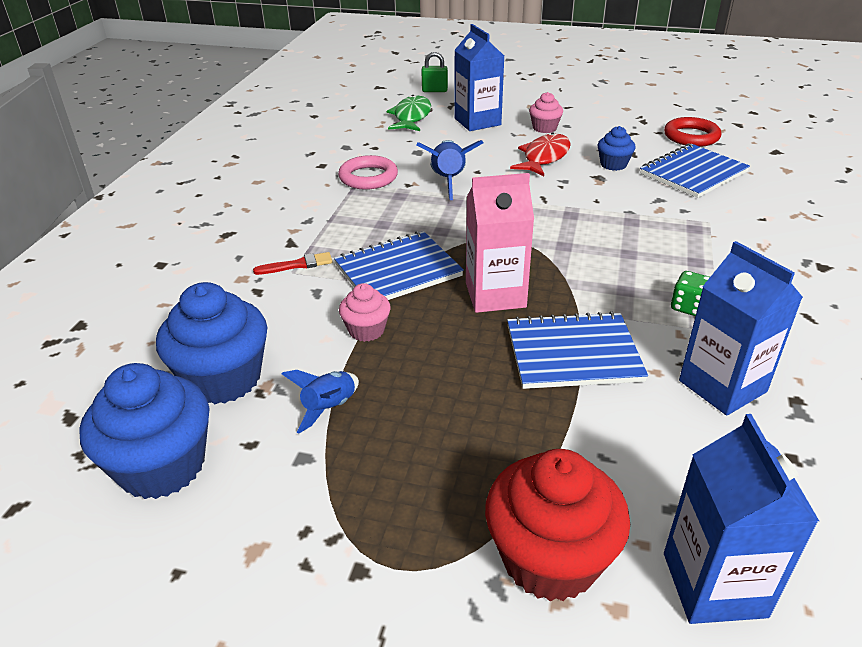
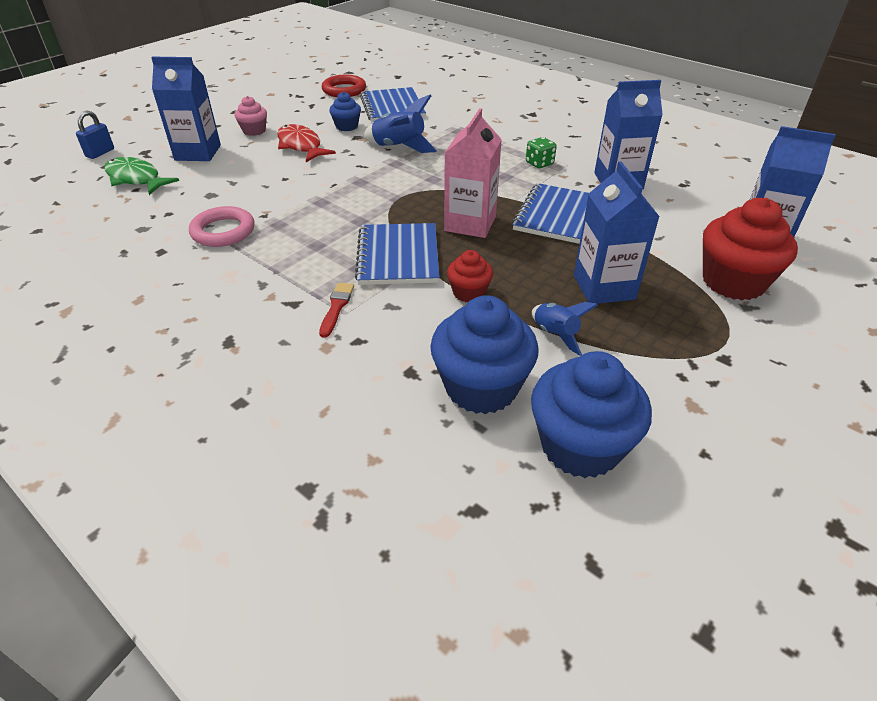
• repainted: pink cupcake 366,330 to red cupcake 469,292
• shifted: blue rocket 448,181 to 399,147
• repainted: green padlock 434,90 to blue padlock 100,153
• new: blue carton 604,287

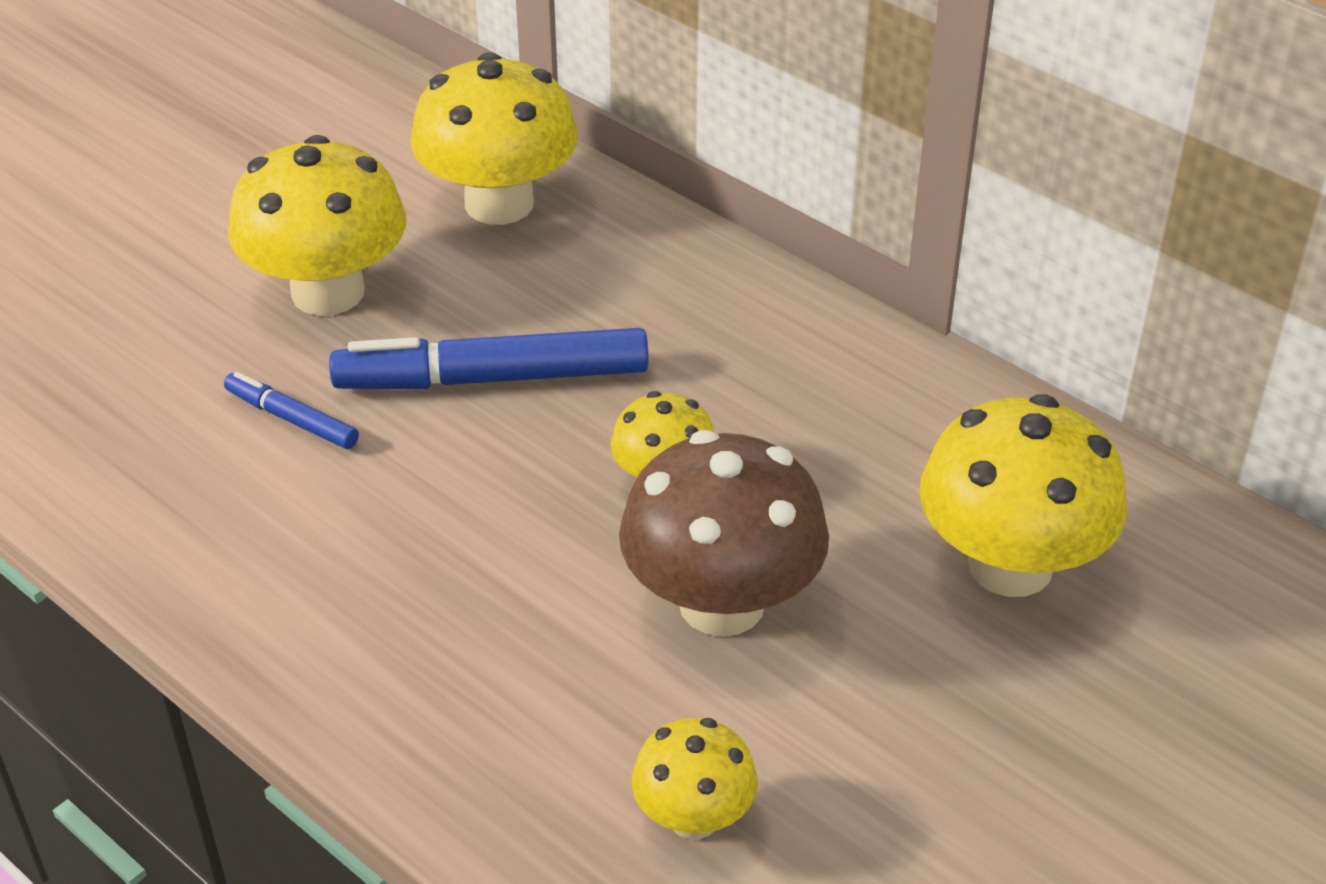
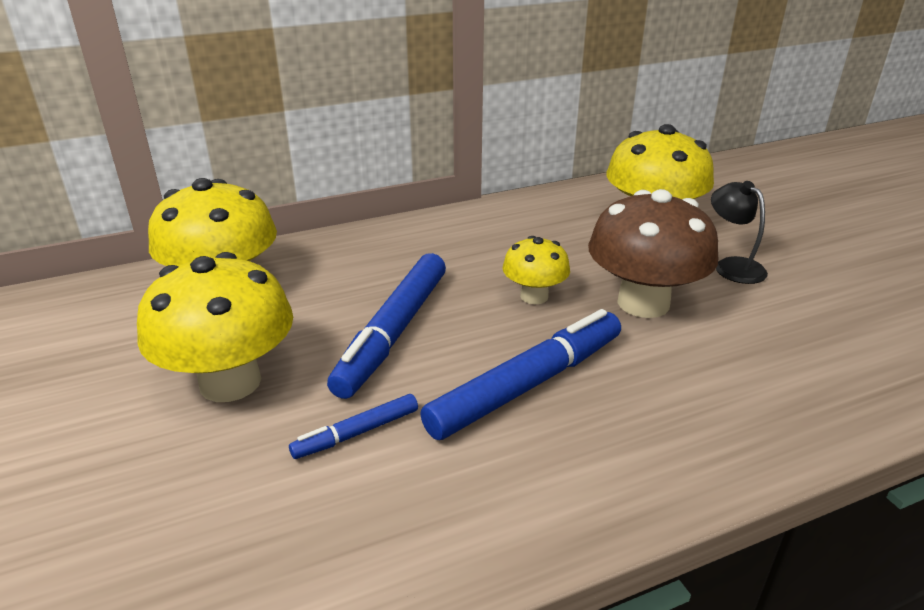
• gone: yellow mushroom 693,817
• new: blue marker 528,385
• new: black lamp 732,266

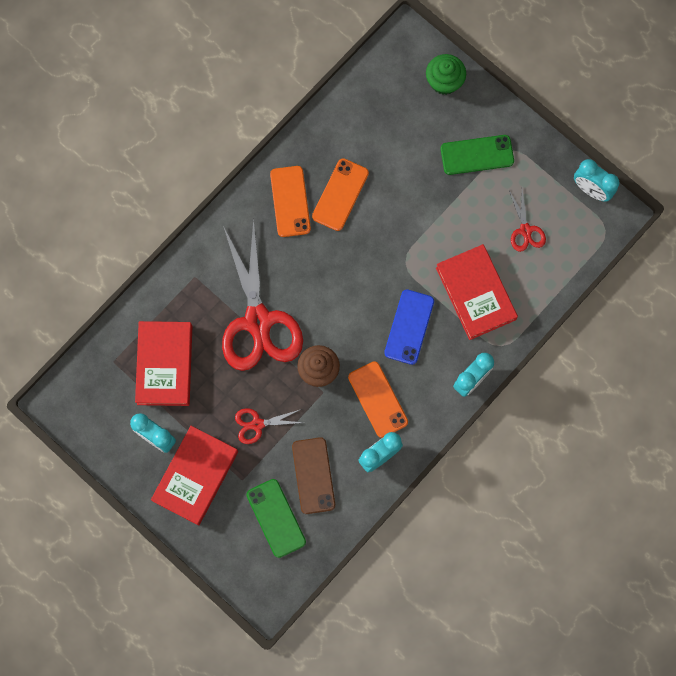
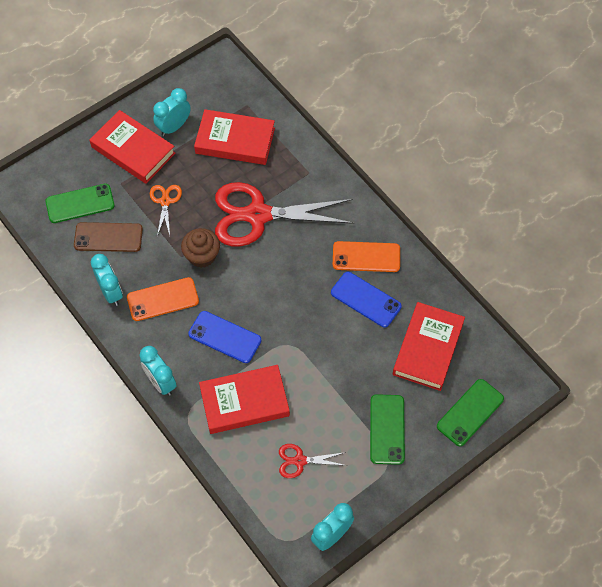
• repainted: red scissors 257,424 to orange scissors 165,201
• repainted: orange phone 340,194 to blue phone 366,299
• swapped: green cupcake 444,81 to green phone 470,412
• new: red book 427,348

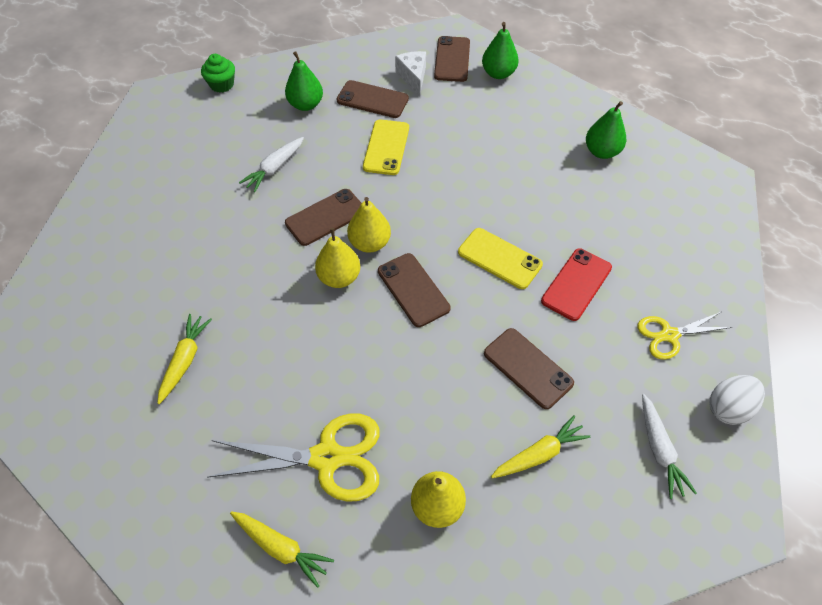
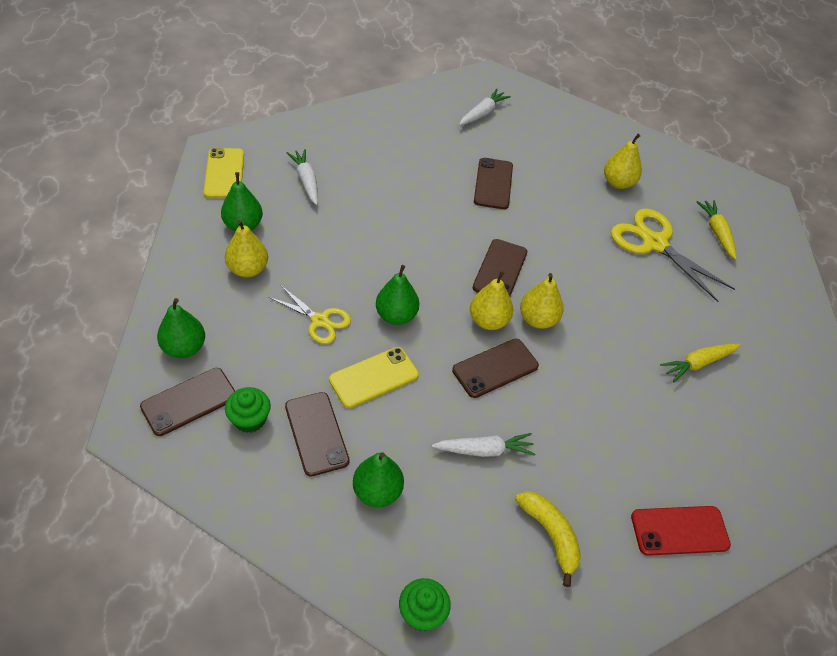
• rotated: brown phone 325,217 = 495,368 45 degrees counterclockwise
• swapped: white cheese 413,77 to green cupcake 249,419
• shifted: yellow phone 499,258 to 224,173
• gone: yellow carrot 539,454
• shifted: red phone 576,284 to 679,531
• shifted: yellow scissors 669,335 to 320,320
• gone: white egg 728,408
• new: yellow pear 248,269
• new: white carrot 306,181
• new: green pear 396,315
• new: yellow banana 550,535

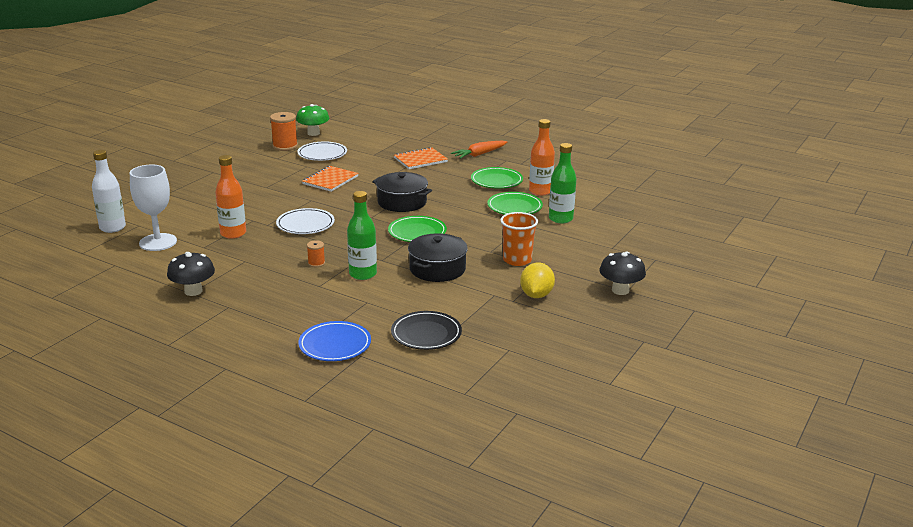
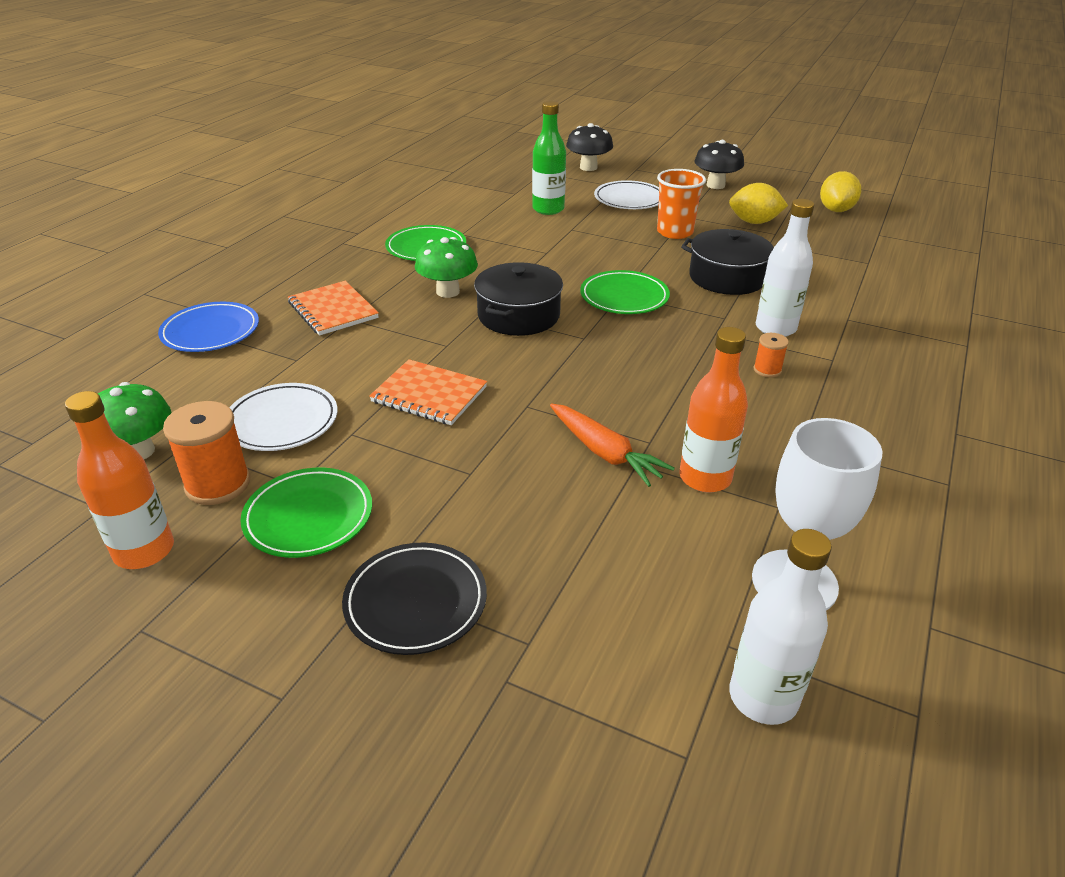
• shifted: black mushroom 193,291 to 588,167
• shifted: white plate 305,224 to 629,199
• shifted: blue plate 335,345 to 211,331
• repainted: green bottle 363,274 to white bottle 775,328
• shifted: black plate 426,334 to 415,602
• shifted: orange carrot 479,154 to 604,452
• shifted: green plate 514,207 to 308,516
• shifted: orange bottle 540,191 to 144,551
• new: green mushroom 448,292
• new: yellow lemon 836,210

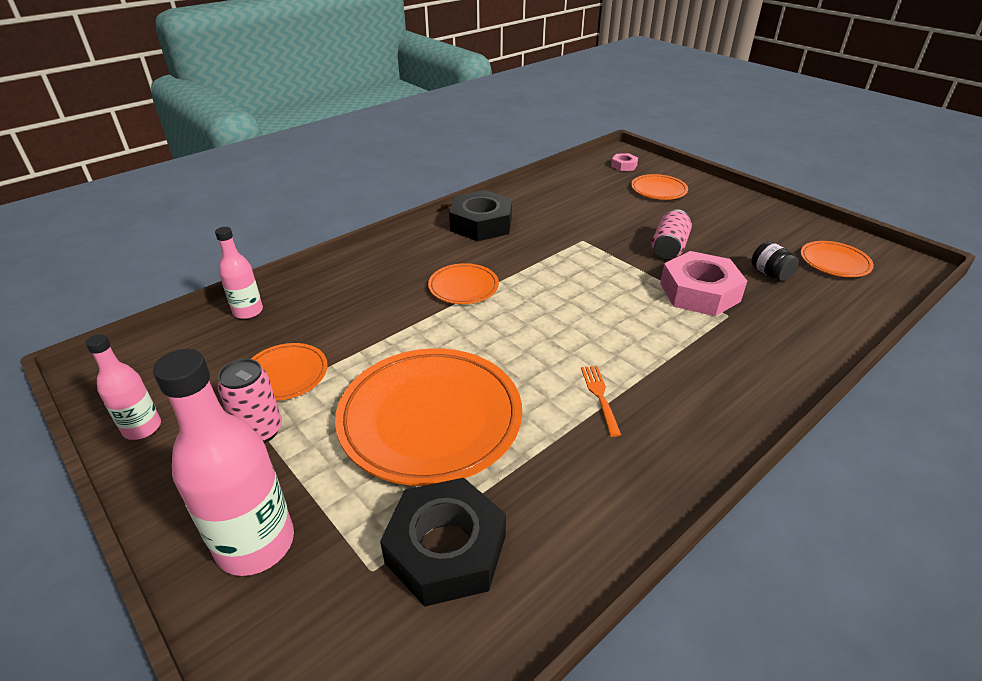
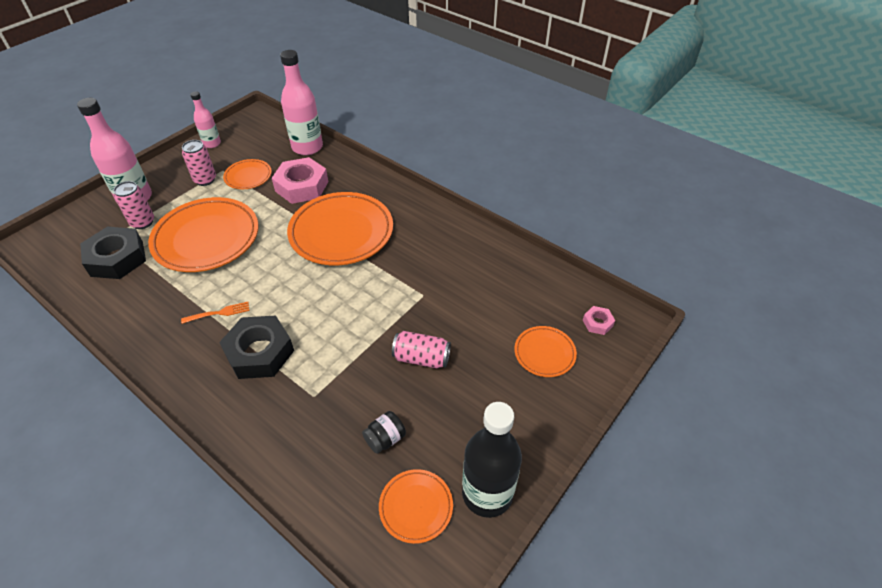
• scaled: pink bottle 248,311 = 307,147 x1.76
• scaled: orange plate 463,287 = 341,232 x2.02
• shifted: black nut 481,224 to 260,352
• shifted: pink nut 699,292 to 302,186
• new: pink can 142,222
• new: black bottle 487,493

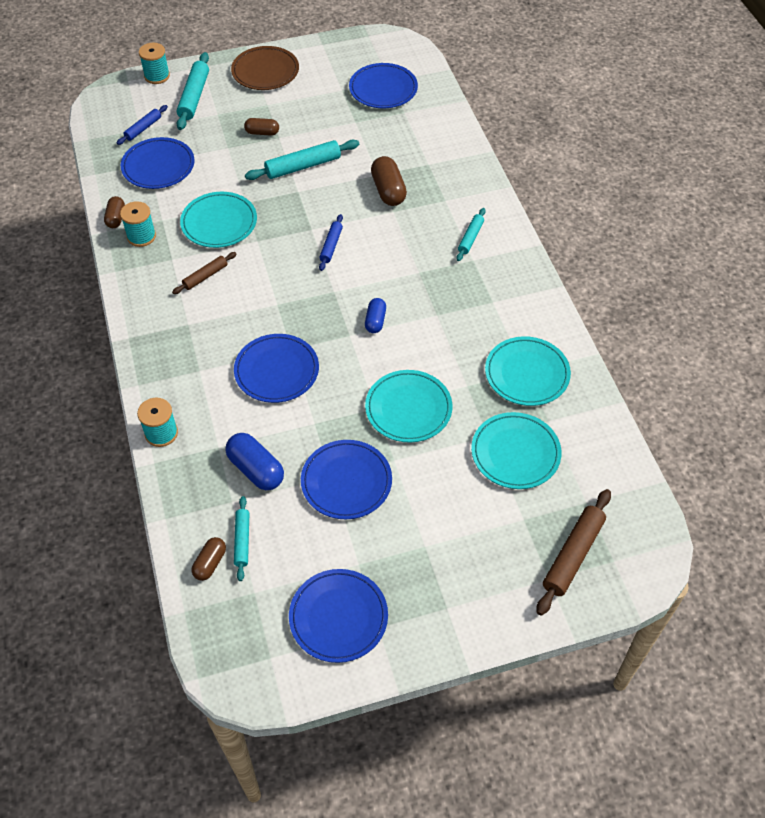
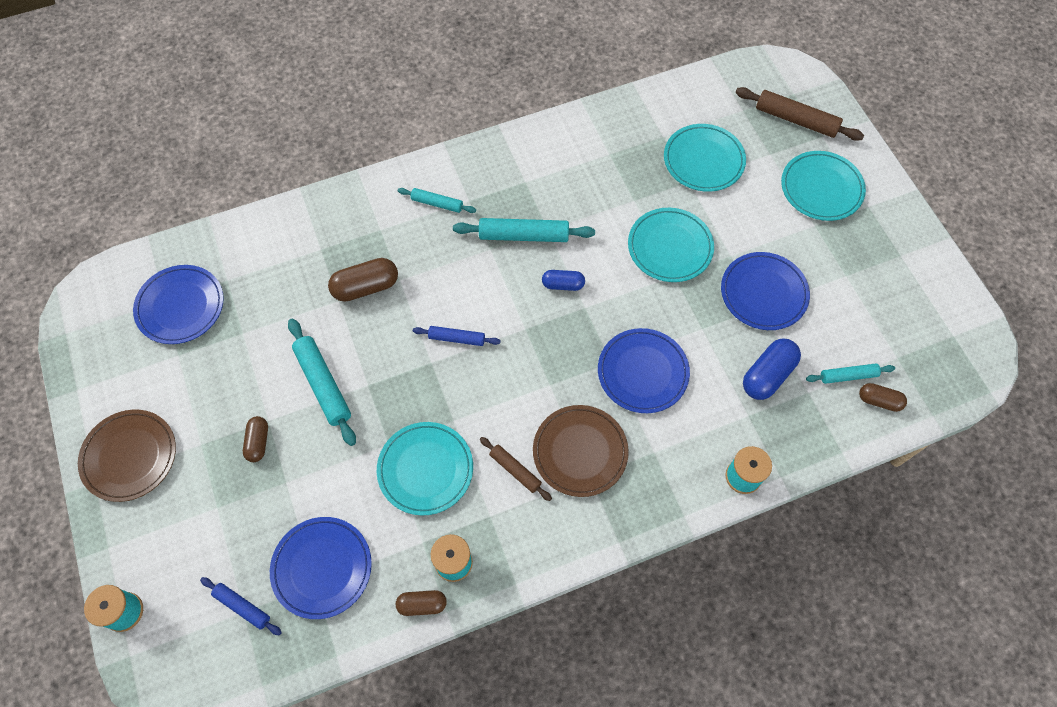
• shifted: turquoise rolling pin 194,97 to 523,236
• gone: blue plate 338,617
• shifted: turquoise plate 527,374 to 821,188
• new: brown plate 580,452

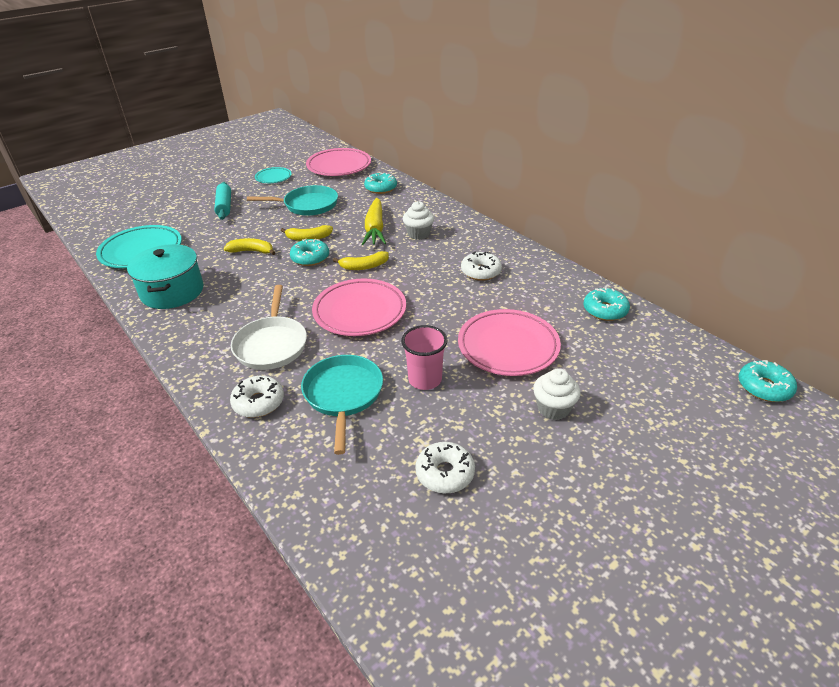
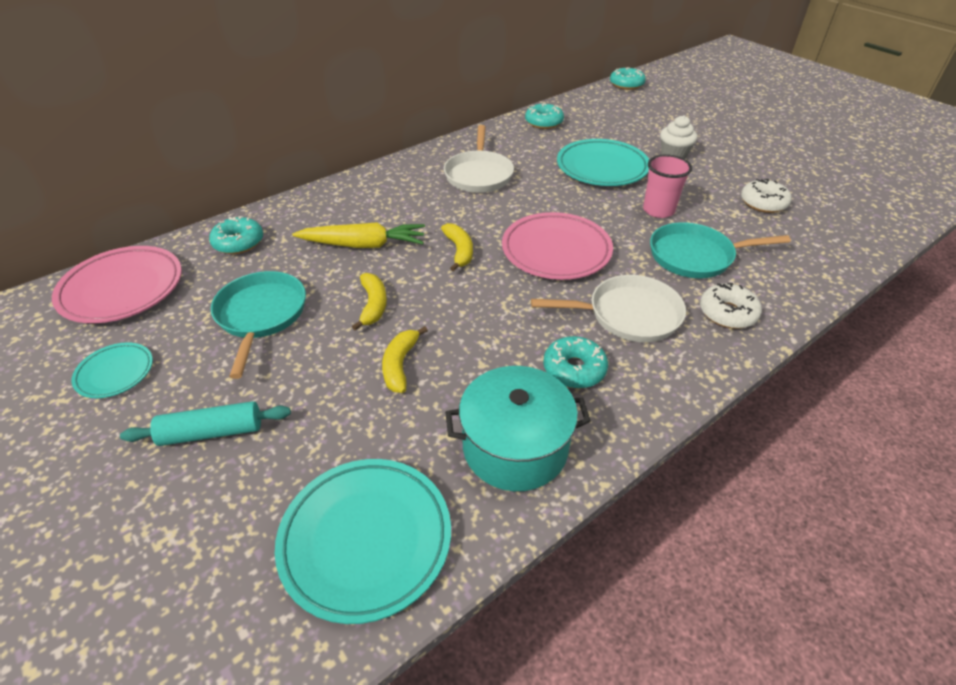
• shifted: turquoise donut 310,258 to 574,369
• gone: white cupcake 418,234
• repainted: pink plate 508,346 to turquoise plate 602,168
• swapped: white donut 481,272 to white pan 478,174

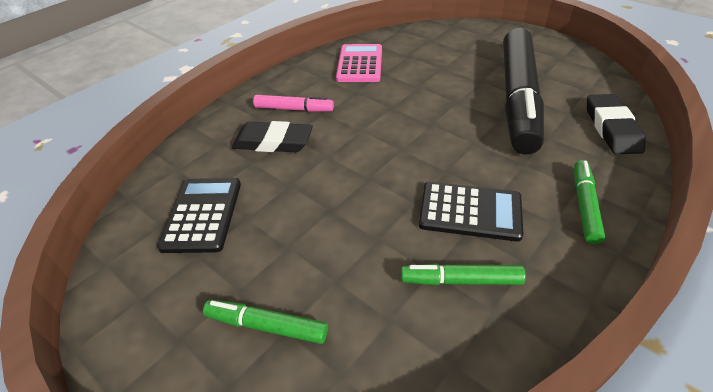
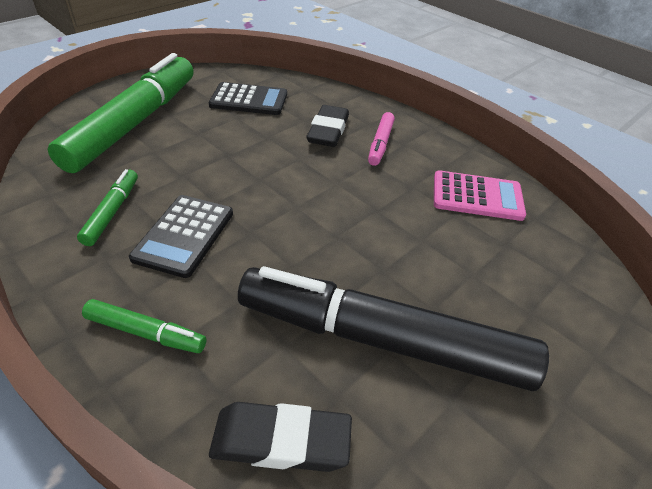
• scaled: green marker 266,326 = 135,123 x2.33

